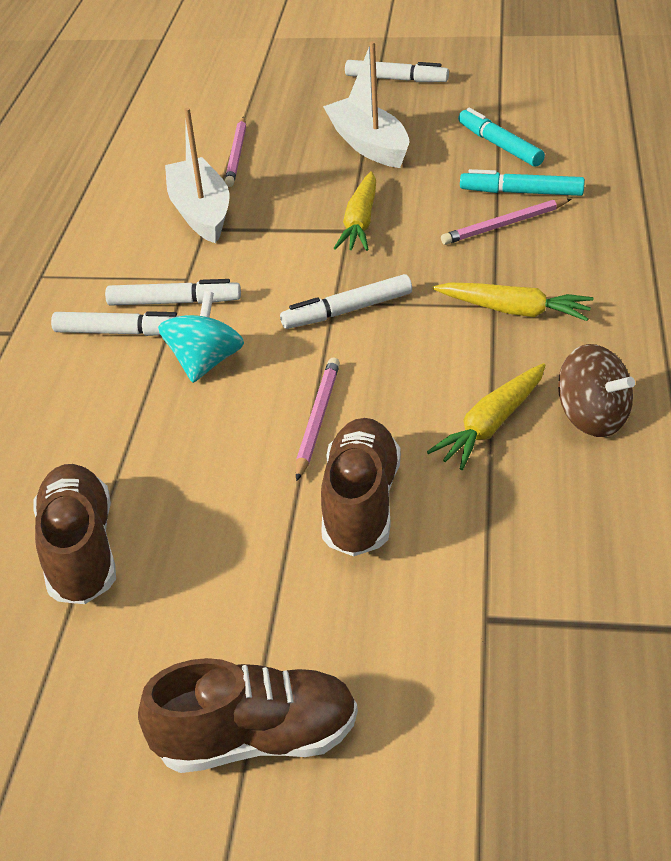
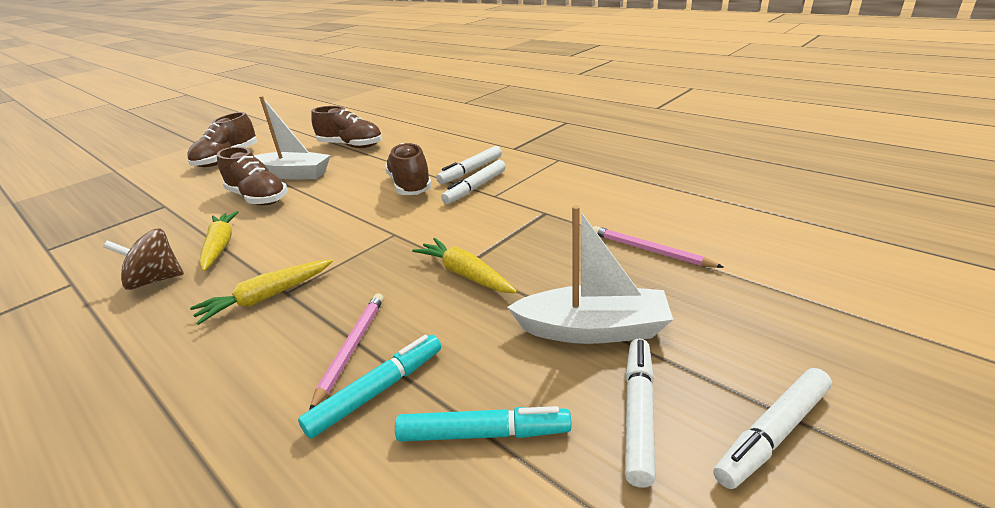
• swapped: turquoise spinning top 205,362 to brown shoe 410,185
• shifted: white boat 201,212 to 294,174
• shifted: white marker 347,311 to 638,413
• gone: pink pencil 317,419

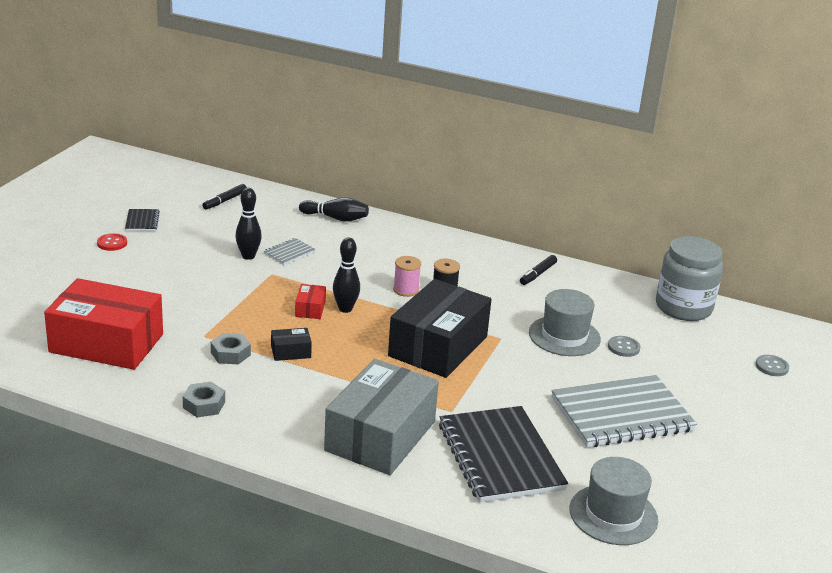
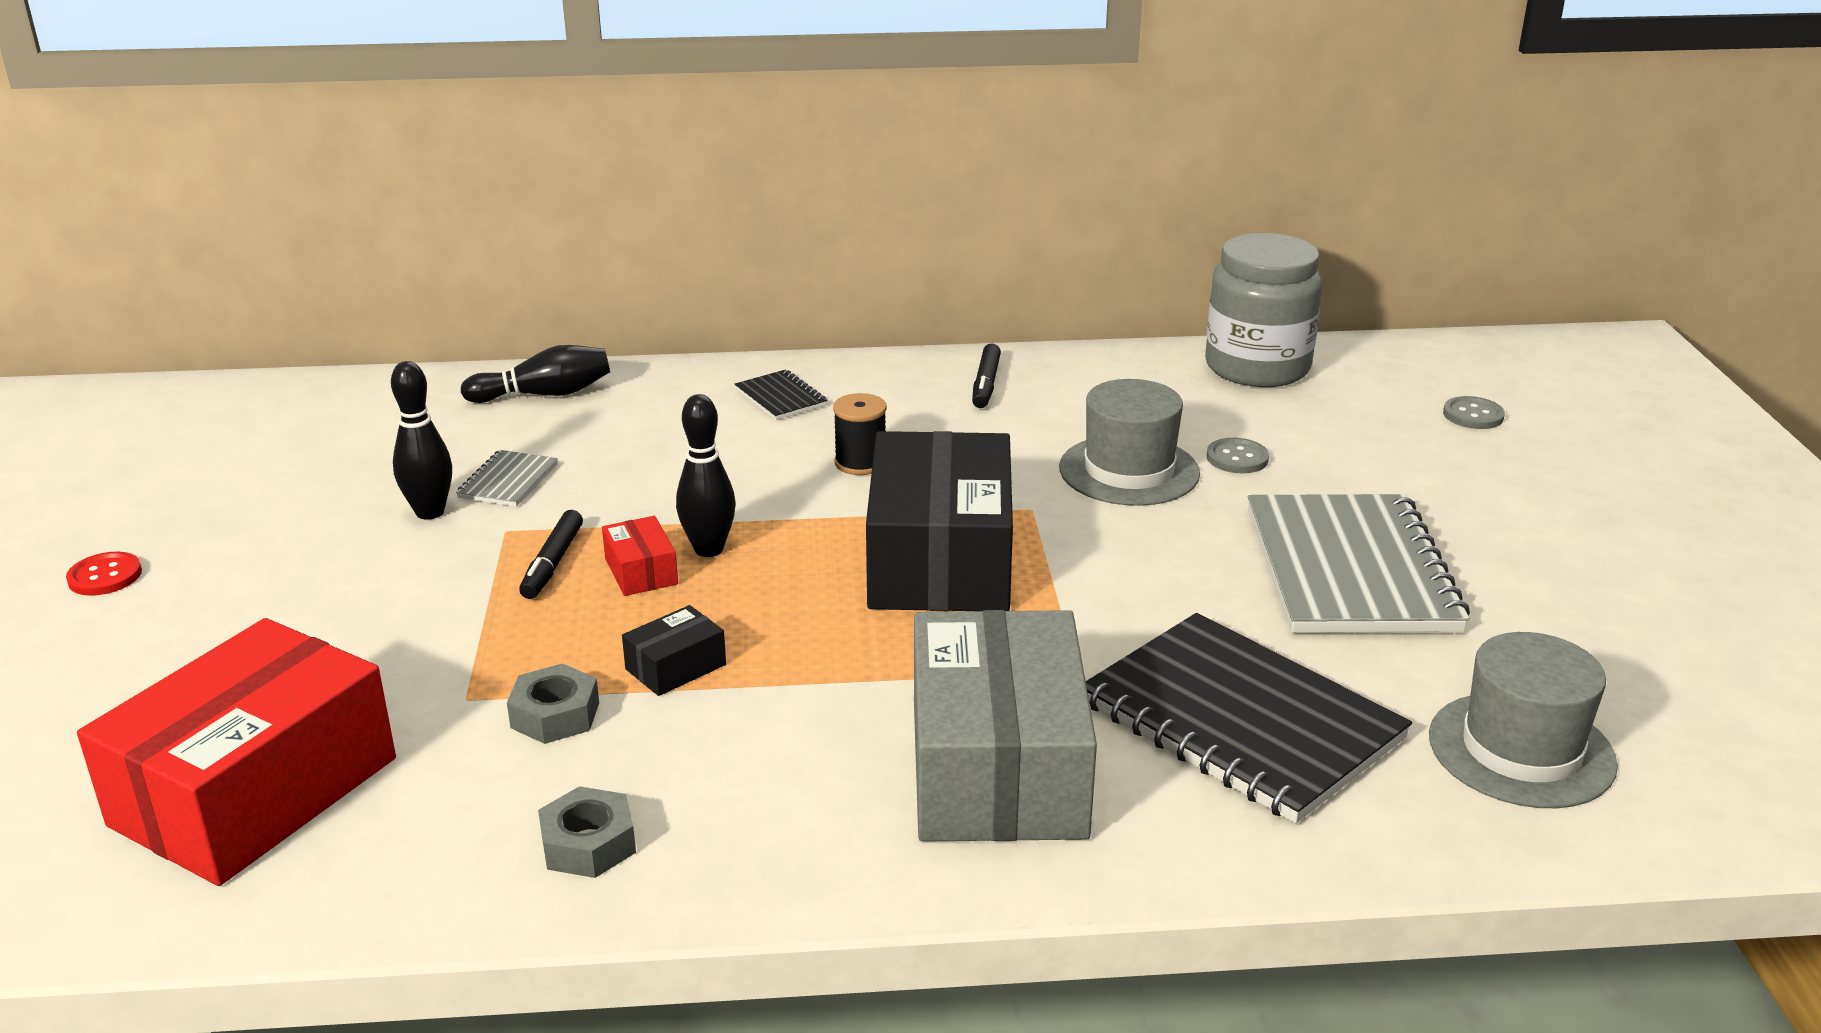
• rotated: red box 106,343 = 255,792 45 degrees counterclockwise
• shifted: black notebook 142,221 to 780,398
• shifted: black marker 225,201 to 553,563
• gone: pink spool 406,290
• rotated: grey notebook 621,414 = 1349,569 45 degrees counterclockwise

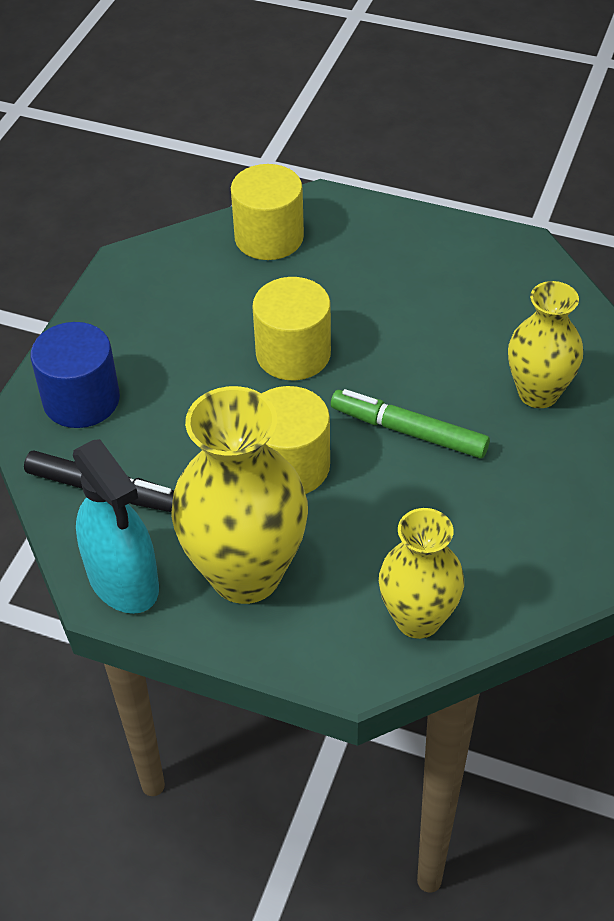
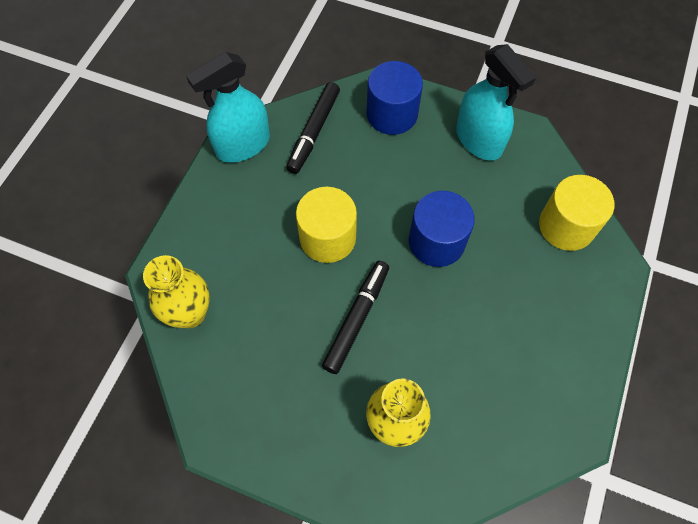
• gone: yellow vase 246,574
• repainted: yellow cylinder 293,354 to blue cylinder 436,241
• repainted: green marker 409,431 to black marker 356,319
• new: turquoise spray bottle 479,140

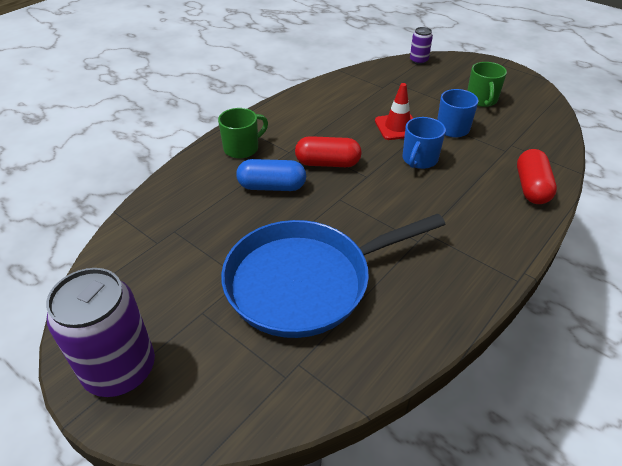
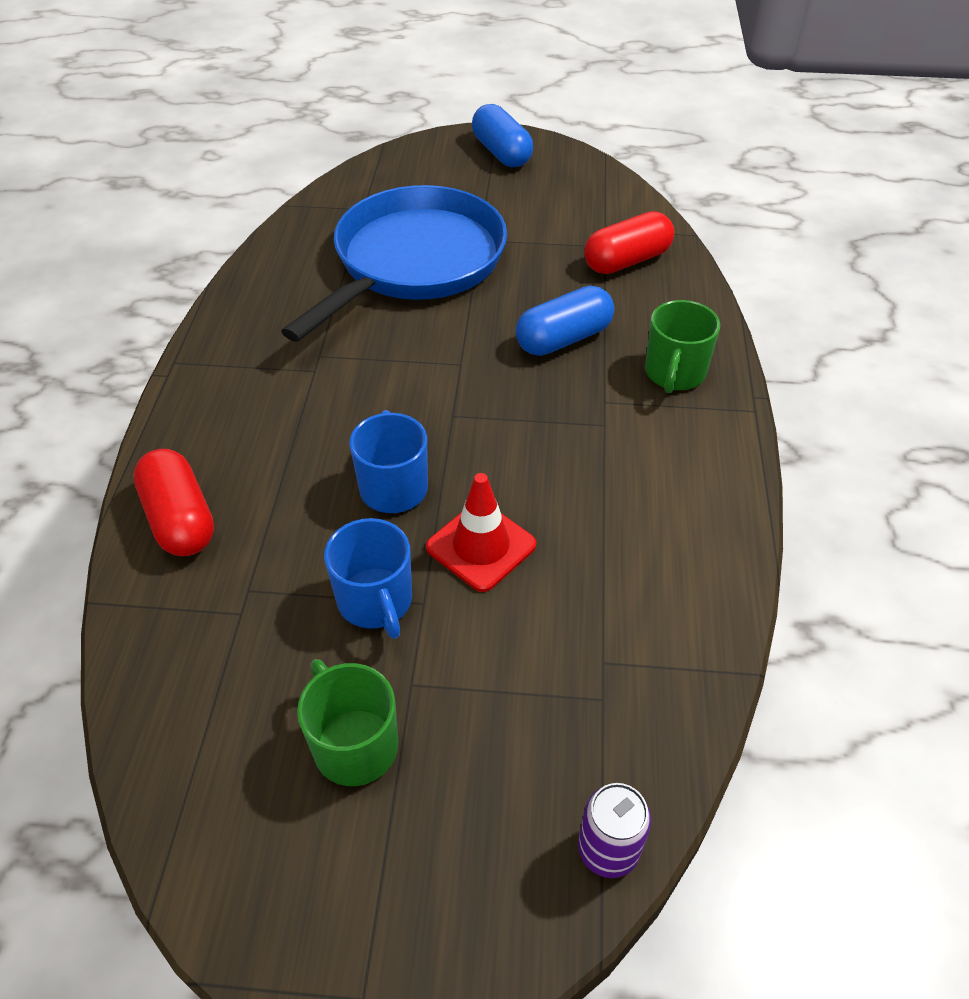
• swapped: purple can 120,370 to blue capsule 501,153
• shifted: red capsule 327,163 to 626,261

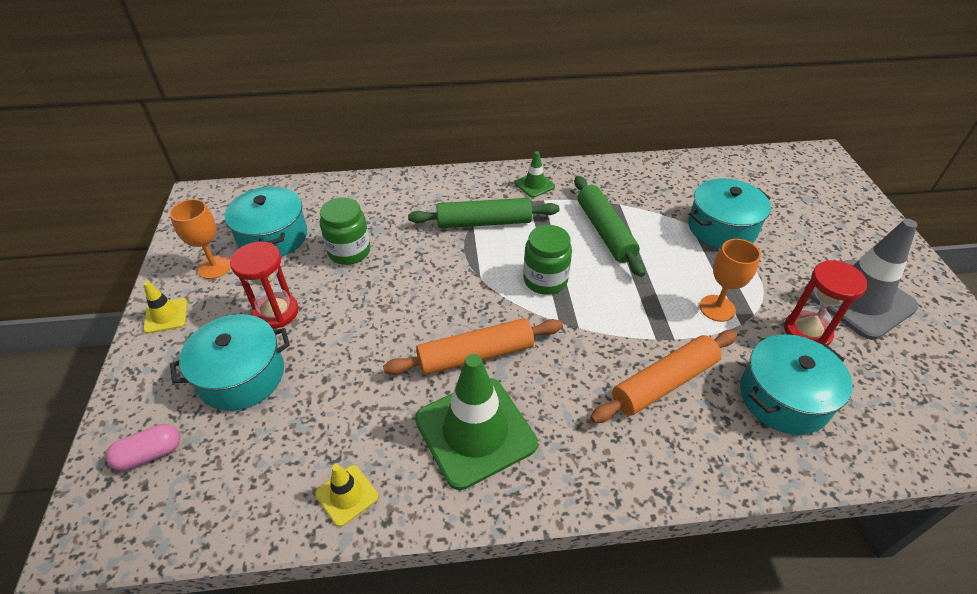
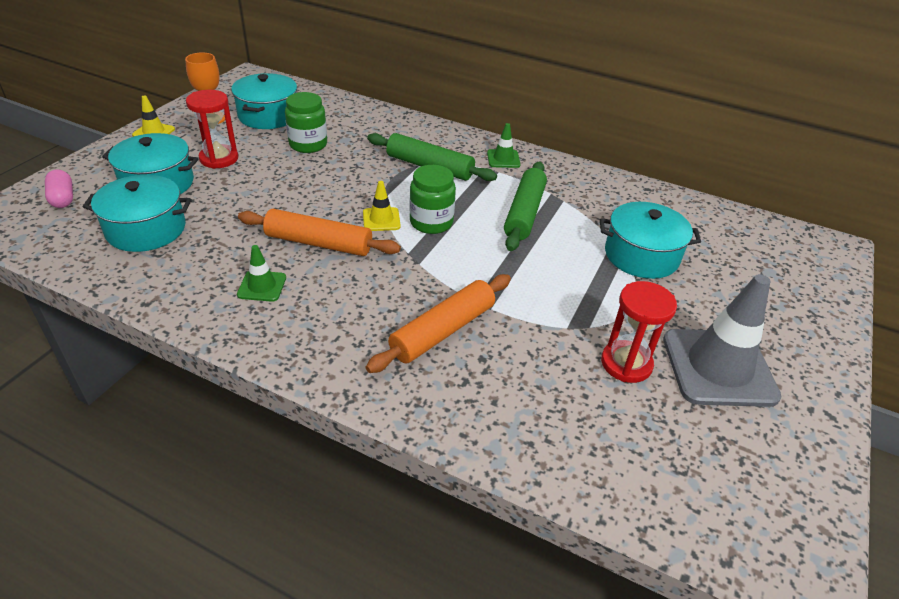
• rotated: pink capsule 150,454 = 63,198 60 degrees clockwise
• shifted: yellow traffic cone 347,495 to 381,219
• scaled: green traffic cone 475,431 = 262,286 x0.46
• rotated: orange rolling pin 664,383 = 442,331 45 degrees counterclockwise
• gone: orange goblet 717,308
• shifted: turquoise pot 783,398 to 146,229

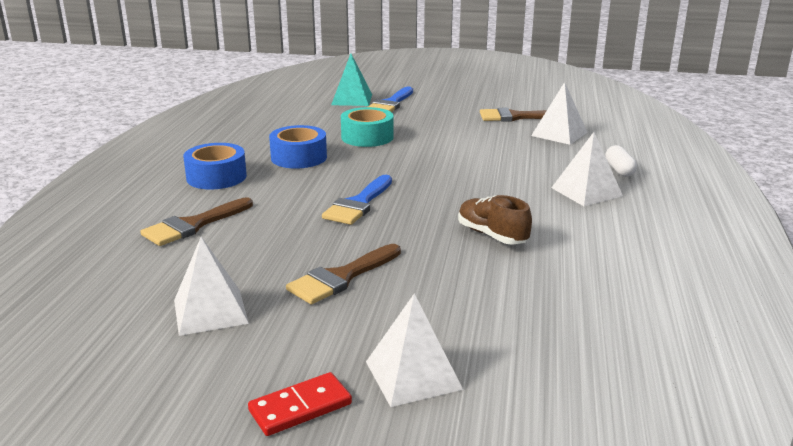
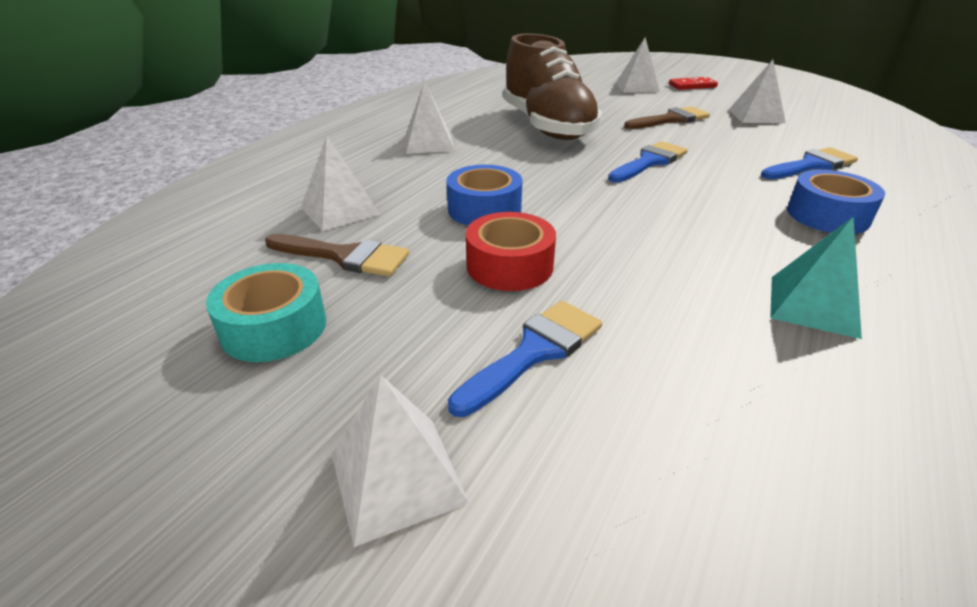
• repainted: brown brush 193,225 to blue brush 811,165
• shifted: blue tape 299,157 to 484,209
• shifted: turquoise pyramid 352,99 to 813,305
• shifted: turquoise tape 367,137 to 274,327
• scaled: brown shoe 492,235 = 547,127 x2.15
• gone: white capsule 619,170
• new: white pyramid 397,477
• new: red tape 509,266

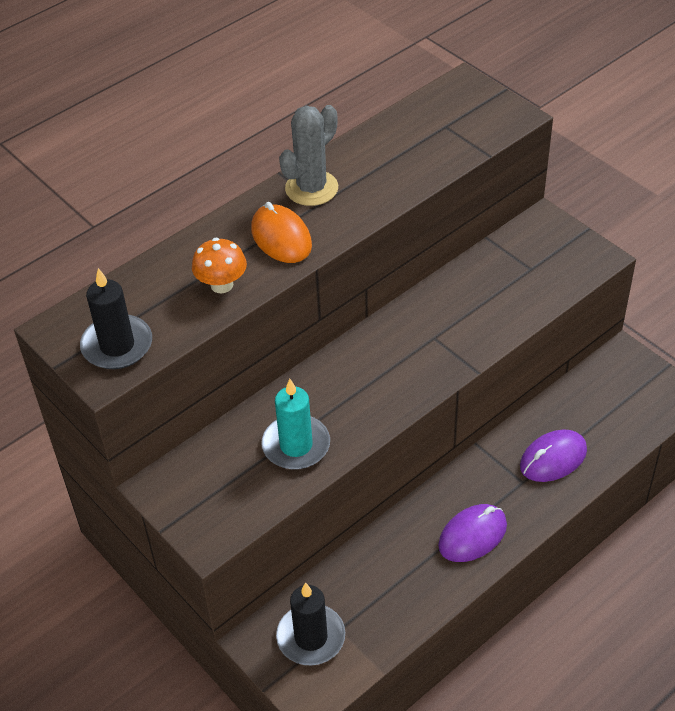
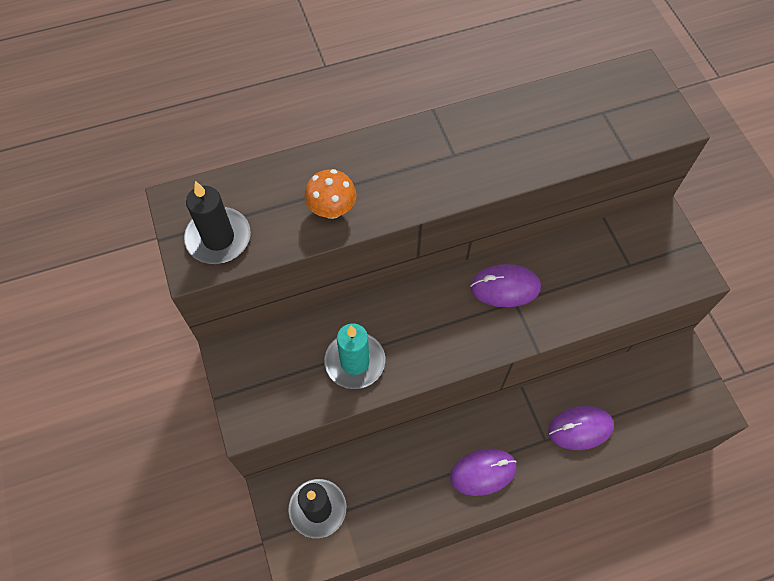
• gone: orange mouse 281,237
• gone: grey cactus 311,188
• new: purple mouse 505,287

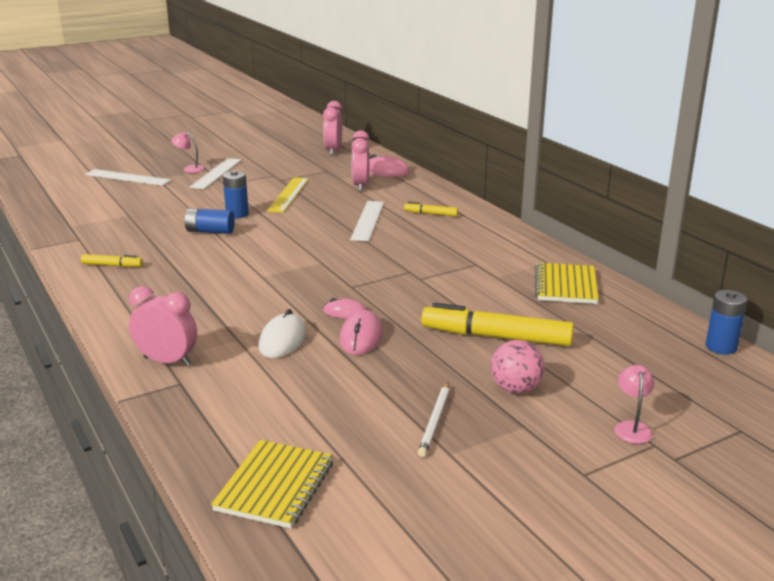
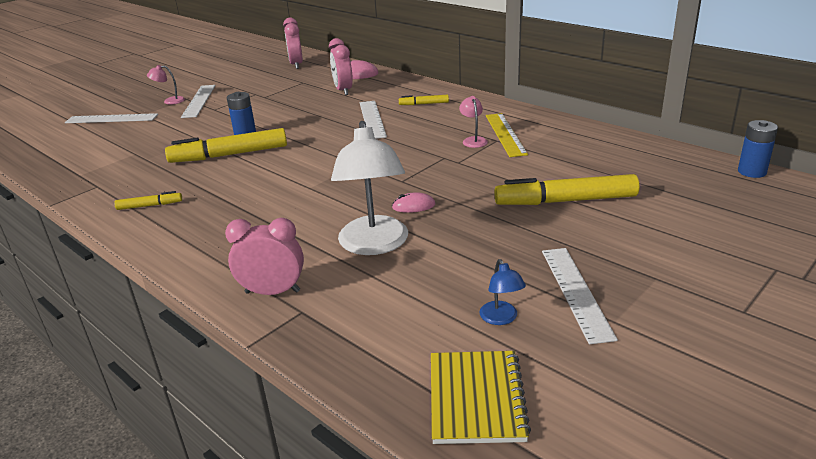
• swapped: blue battery 210,231 to yellow marker 229,155
• swapped: white mouse 282,340 to white lamp 374,245
• shifted: yellow ruler 288,194 to 505,134
• gone: pink mouse 361,337
• swapped: white pencil 435,421 to white ruler 575,292
• gone: pink ball 515,389
• gone: yellow notebook 566,286
• shifted: pink lamp 632,427 to 473,140
• new: blue lamp 501,318

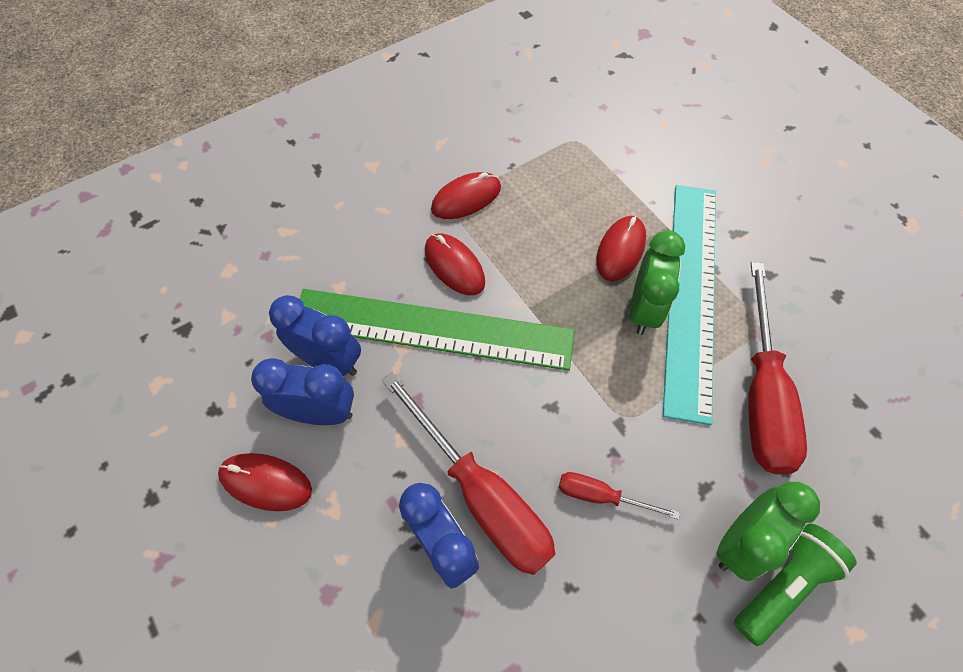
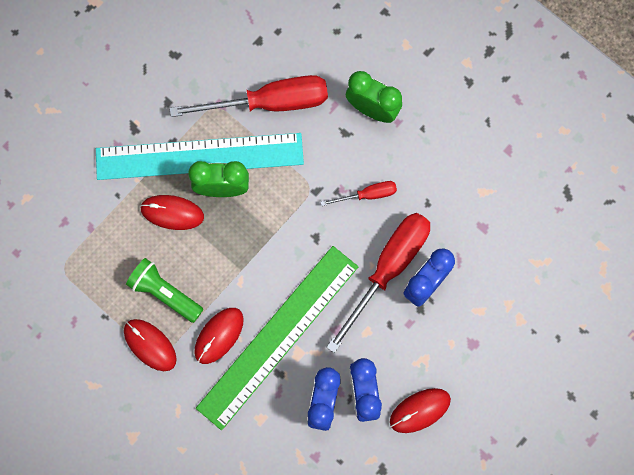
• rotated: red mouse 266,482 = 419,410 60 degrees clockwise
• rotated: green ruler 432,328 = 277,336 45 degrees clockwise
• rotated: red screwdriver 601,496 = 368,195 105 degrees counterclockwise
• shifted: green flashlight 783,585 to 164,293

